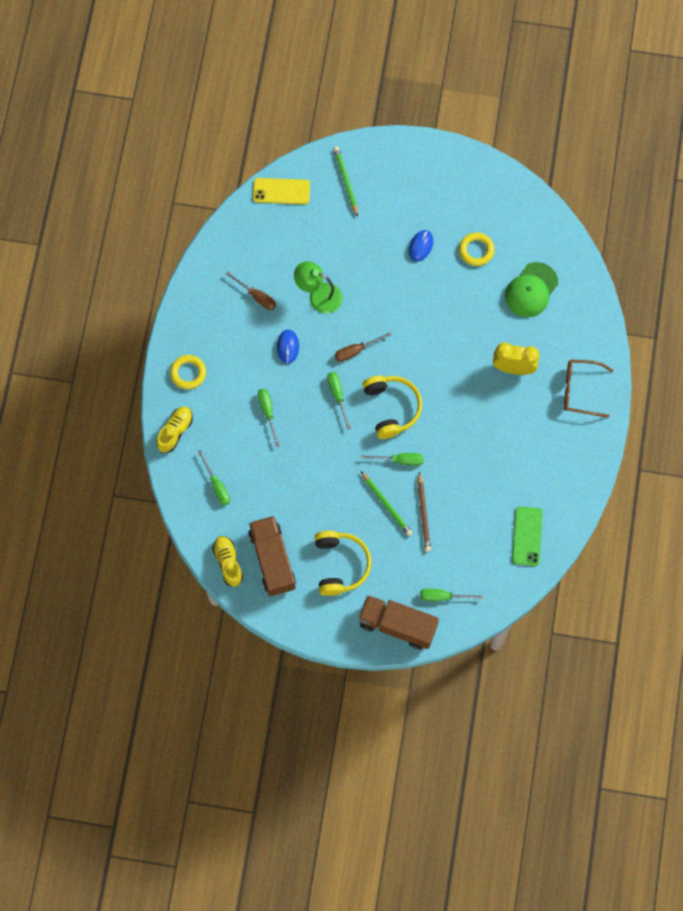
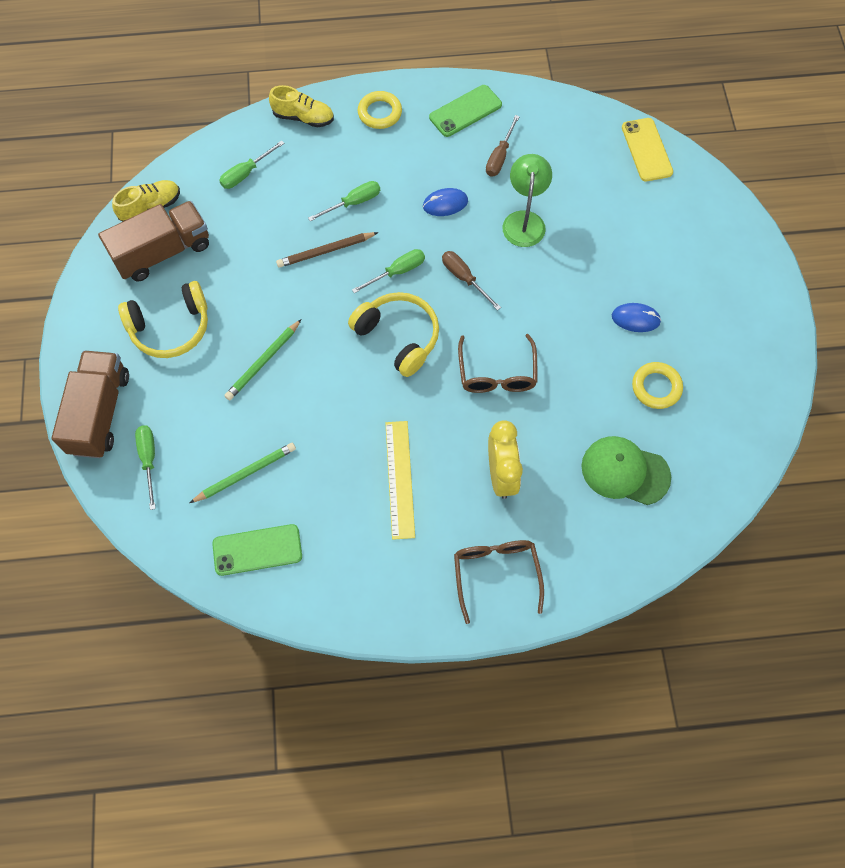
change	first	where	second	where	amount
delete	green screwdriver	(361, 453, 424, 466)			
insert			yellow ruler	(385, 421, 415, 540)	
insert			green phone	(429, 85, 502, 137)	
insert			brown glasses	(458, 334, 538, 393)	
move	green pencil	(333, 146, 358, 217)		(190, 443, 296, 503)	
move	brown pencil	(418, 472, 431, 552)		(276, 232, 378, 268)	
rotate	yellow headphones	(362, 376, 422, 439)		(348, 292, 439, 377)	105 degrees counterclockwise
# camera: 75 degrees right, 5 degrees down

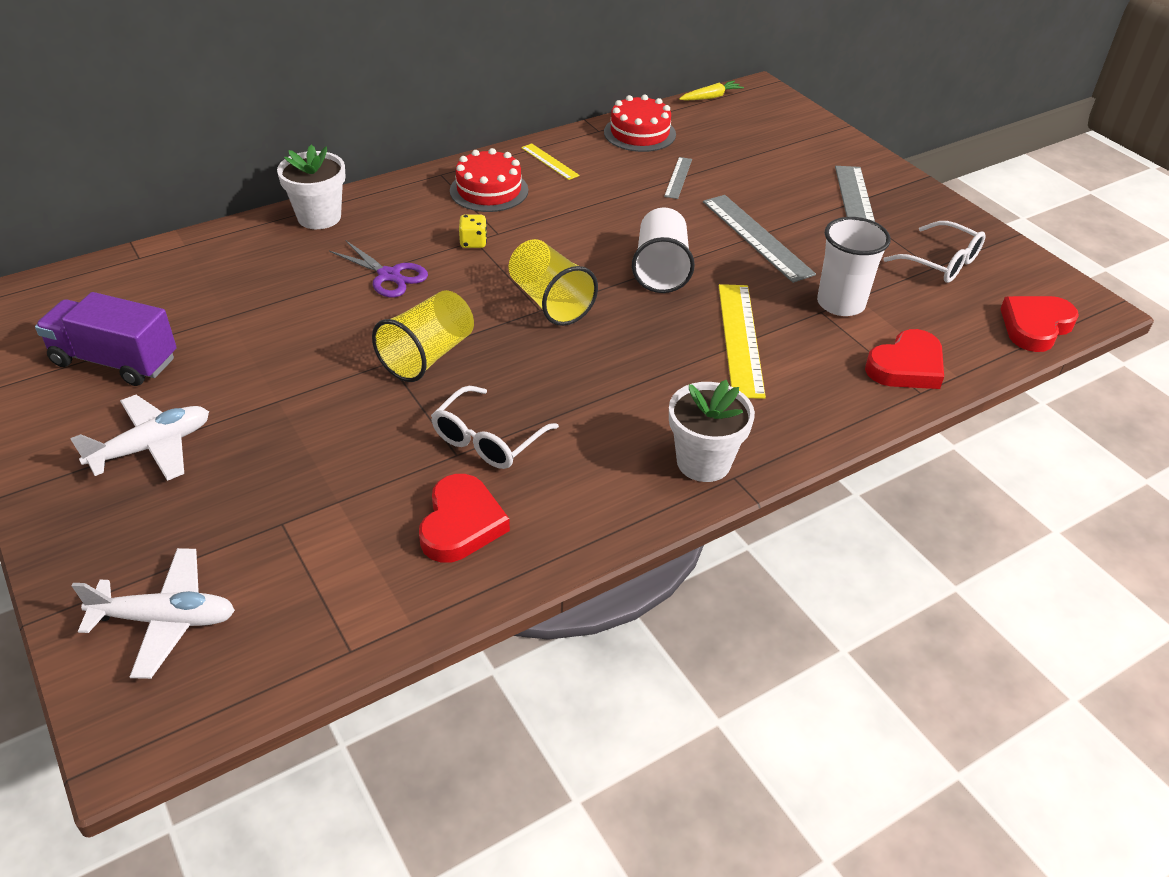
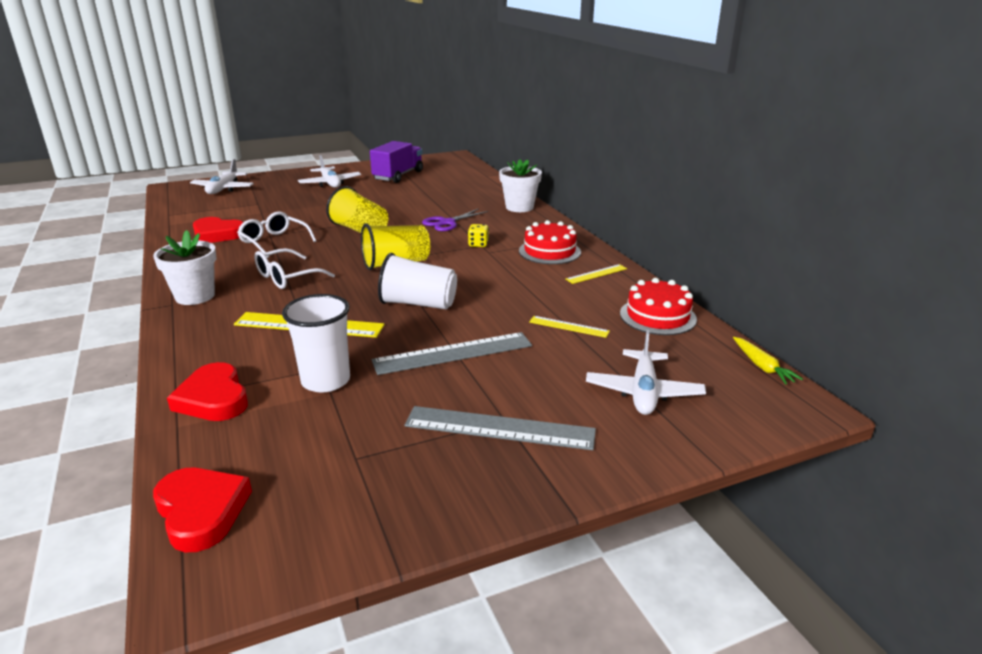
change	first	where	second	where	amount
insert			white plane	(586, 330, 706, 415)	
move	white glasses	(883, 221, 986, 283)		(254, 248, 335, 289)	
recolor	grey ruler	(664, 157, 692, 199)	yellow ruler	(529, 316, 610, 338)	
# camera: 100 degrees right, 15 degrees down

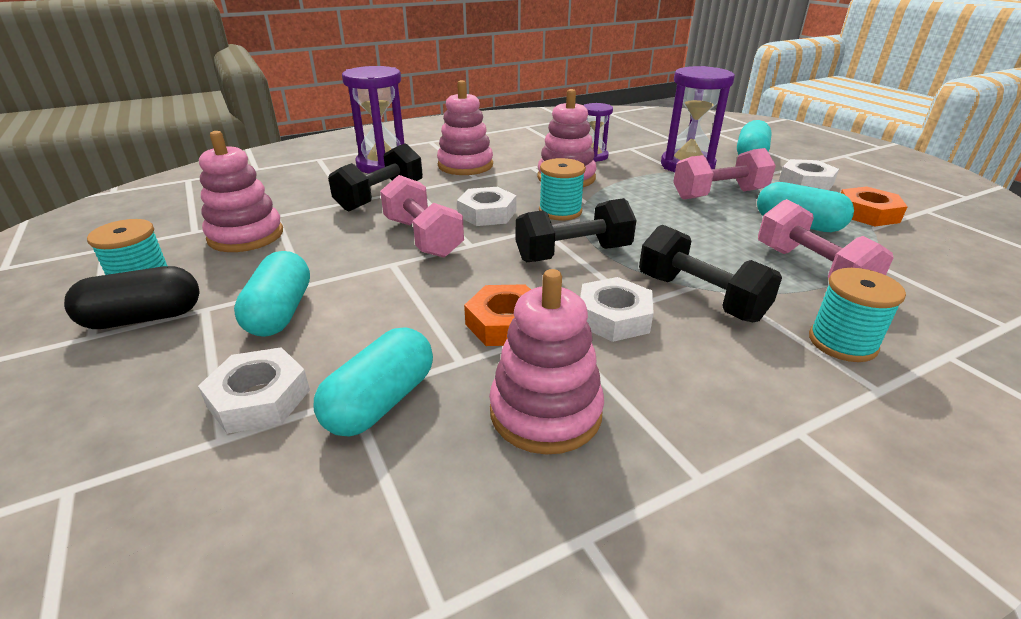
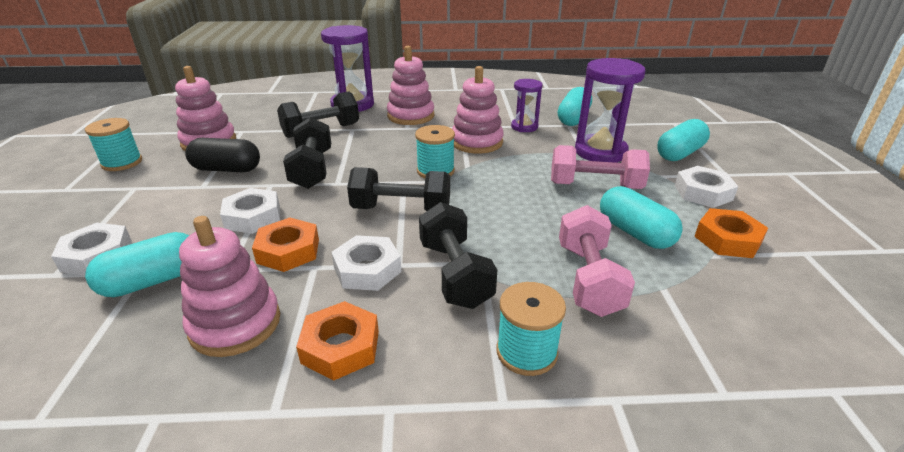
change	first	where	second	where	amount
insert			orange nut	(296, 301, 379, 381)	
move	black capsule	(64, 266, 199, 329)		(185, 138, 260, 172)	
move	turquoise capsule	(234, 251, 310, 337)		(558, 87, 592, 126)	
move	white nut	(457, 187, 516, 226)		(220, 188, 280, 234)	
recolor	pink dumbbell	(380, 175, 464, 258)	black dumbbell	(283, 117, 331, 189)	
# camera: 25 degrees right, 0 degrees up

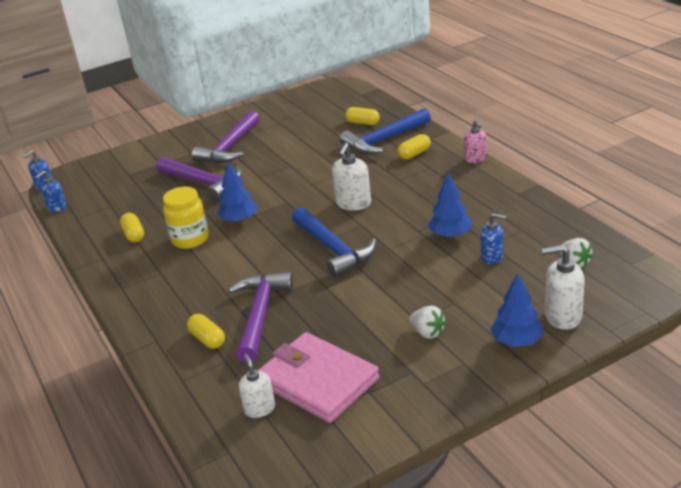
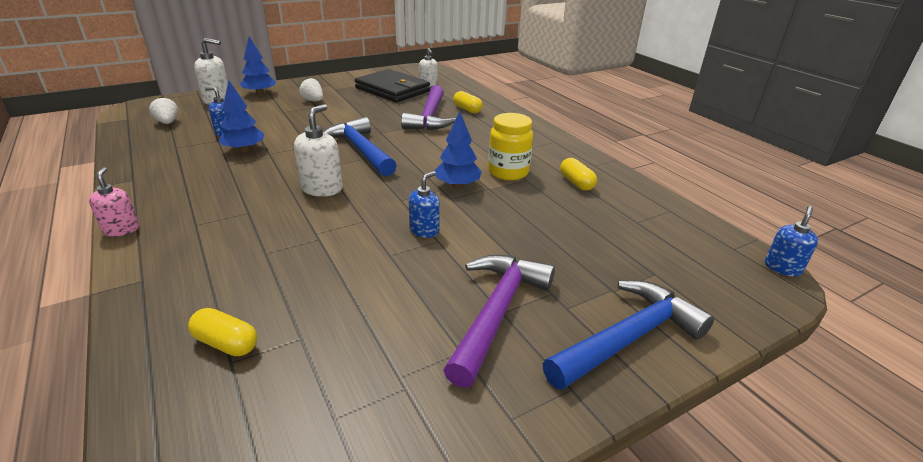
change	first	where	second	where	amount
delete	purple hammer	(157, 157, 243, 201)			
delete	yellow capsule	(397, 134, 431, 159)			
move	blue soap dispenser	(35, 171, 67, 212)		(409, 171, 440, 238)	
move	blue hammer	(339, 108, 431, 155)		(543, 281, 714, 390)	
recolor	pink wallet	(257, 332, 379, 423)	black wallet	(355, 69, 430, 102)	
# camera: 175 degrees right, 0 degrees up

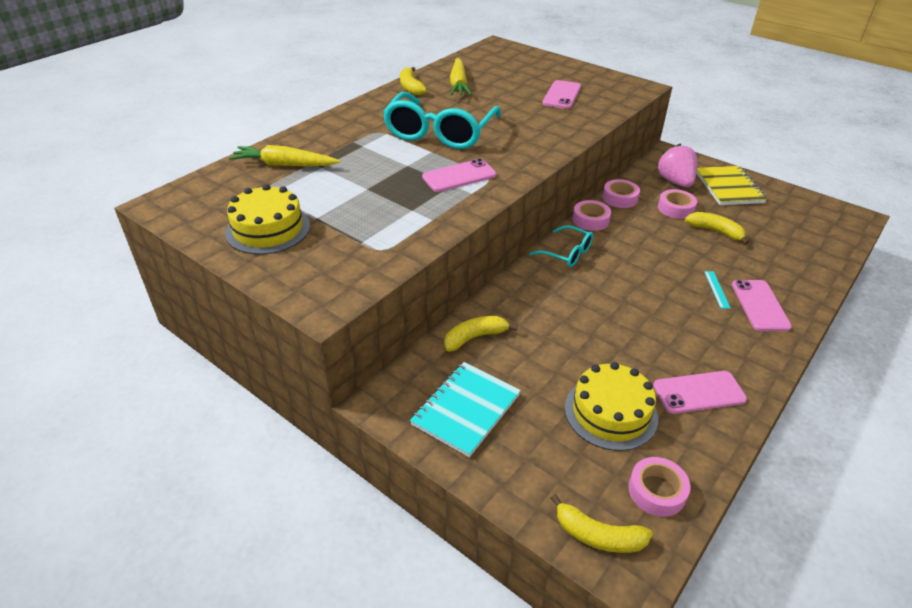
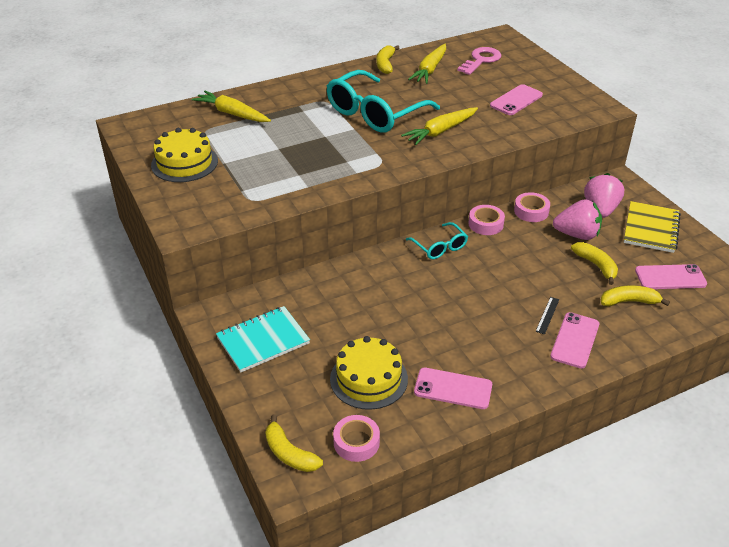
change	first	where	second	where	amount
insert			yellow carrot	(401, 107, 478, 145)	
insert			pink key	(457, 47, 501, 75)	
move	pink phone	(422, 159, 496, 192)		(635, 264, 707, 289)	
move	yellow banana	(444, 316, 518, 352)		(601, 285, 670, 306)	
replace	pink tape	(658, 189, 697, 219)	pink strawberry	(553, 199, 602, 240)	
recolor	turquoise ruler	(704, 271, 731, 309)	black ruler	(535, 297, 559, 335)	
# camera: 25 degrees right, 0 degrees up

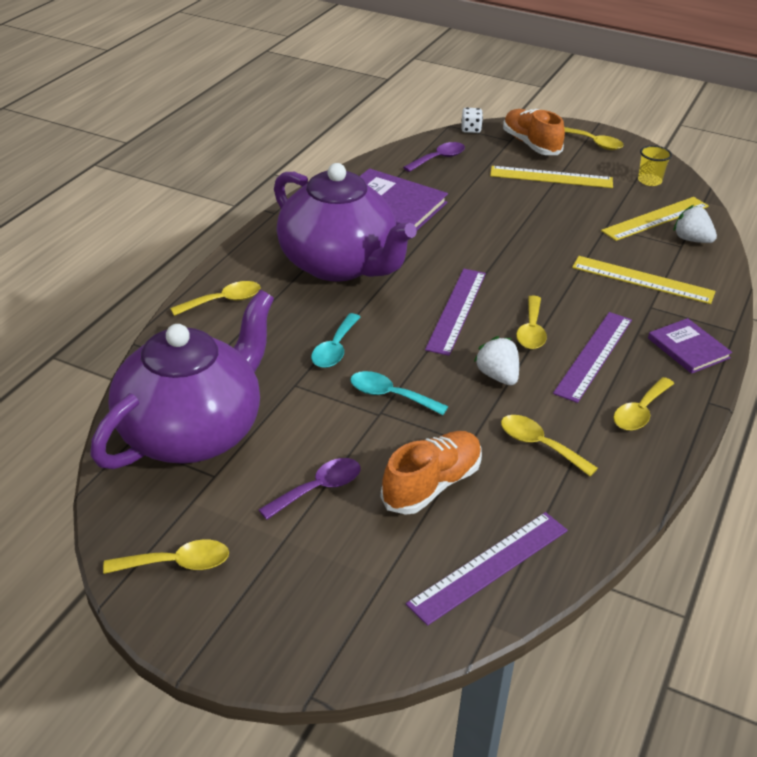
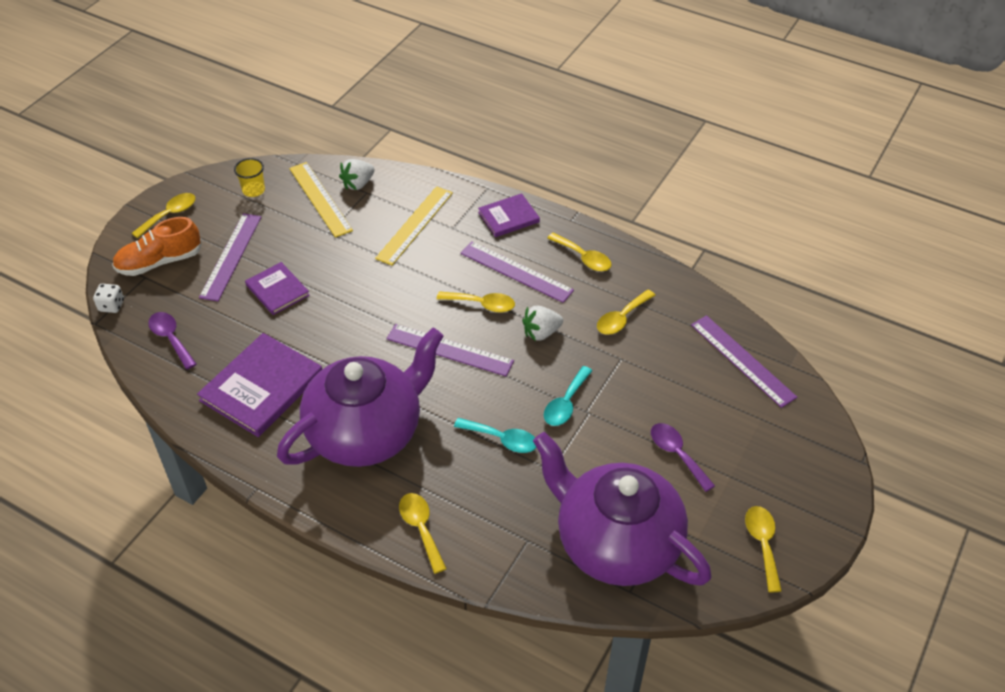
change	first	where	second	where	amount
delete	orange shoe	(381, 431, 482, 515)			
insert			purple book	(245, 262, 310, 315)	
recolor	yellow ruler	(490, 166, 613, 188)	purple ruler	(199, 213, 261, 301)	
# camera: 85 degrees left, 10 degrees up

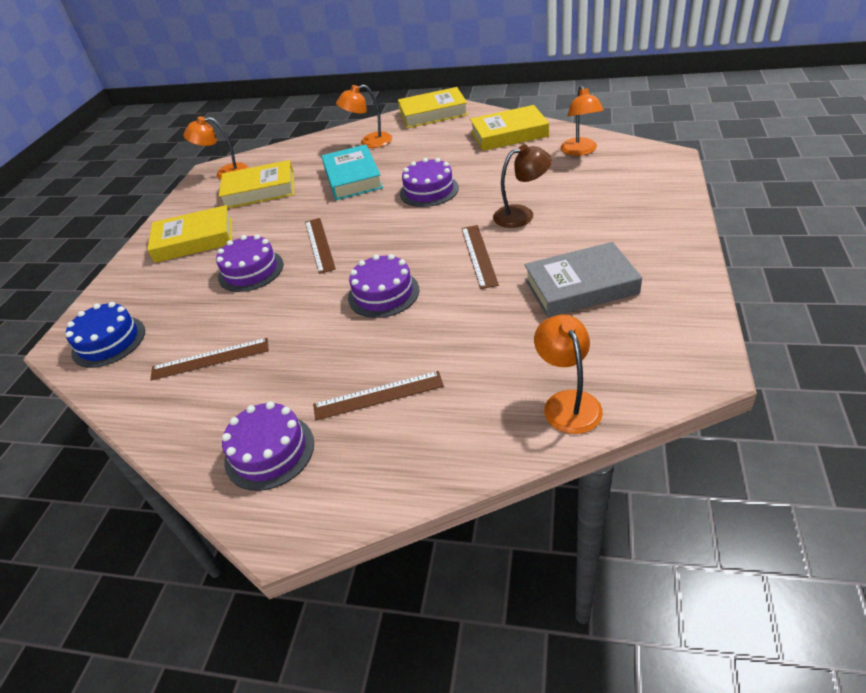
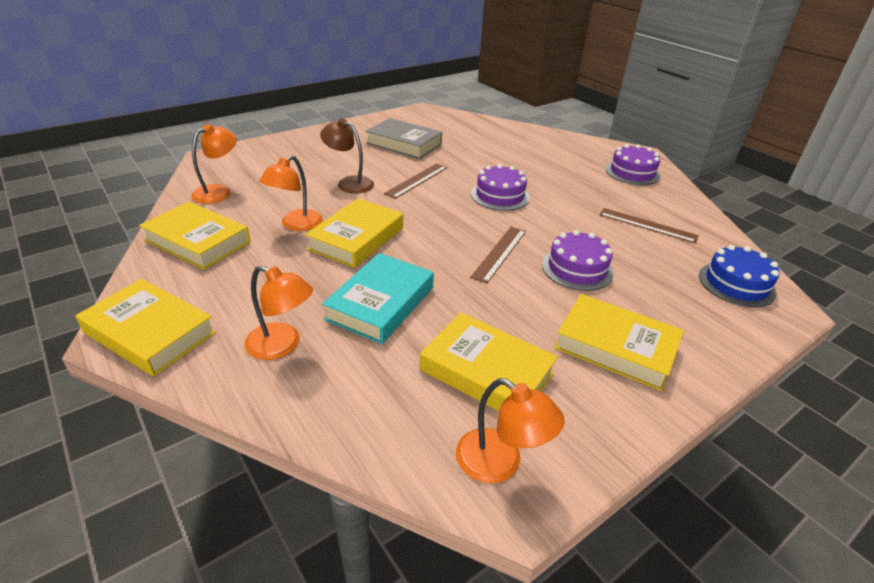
change	first	where	second	where	amount
delete	brown ruler	(313, 371, 444, 420)			
move	orange lamp	(534, 315, 603, 434)		(259, 155, 323, 231)	
replace	purple cake	(400, 158, 459, 207)	yellow book	(305, 198, 403, 268)	
# camera: 145 degrees left, 5 degrees down

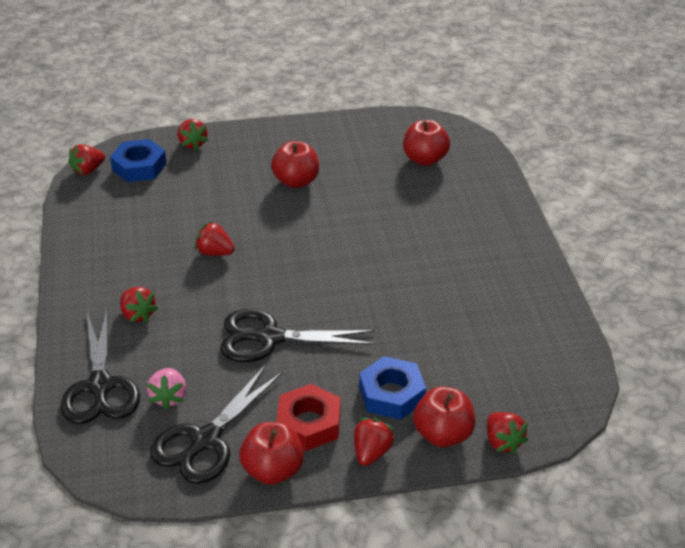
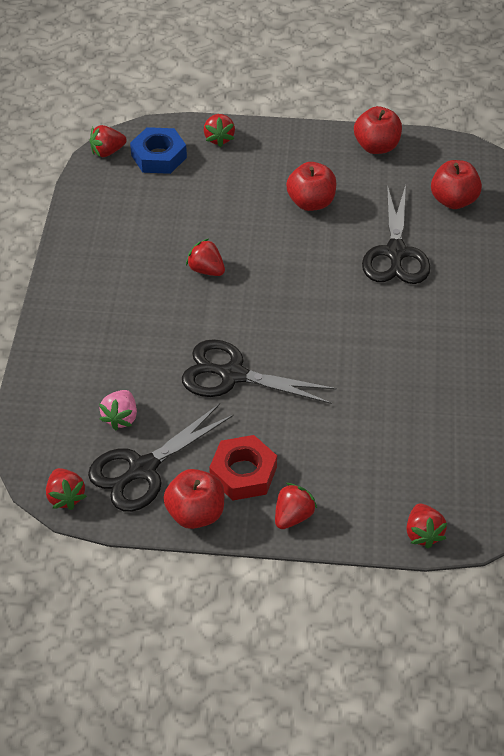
change	first	where	second	where	amount
delete	blue nut	(359, 356, 426, 420)			
move	black scissors	(61, 310, 140, 424)		(362, 185, 430, 284)	
move	red strawberry	(120, 287, 158, 323)		(46, 468, 87, 510)	
move	red apple	(413, 387, 475, 447)		(354, 106, 402, 154)	
# camera: 15 degrees right, 10 degrees up

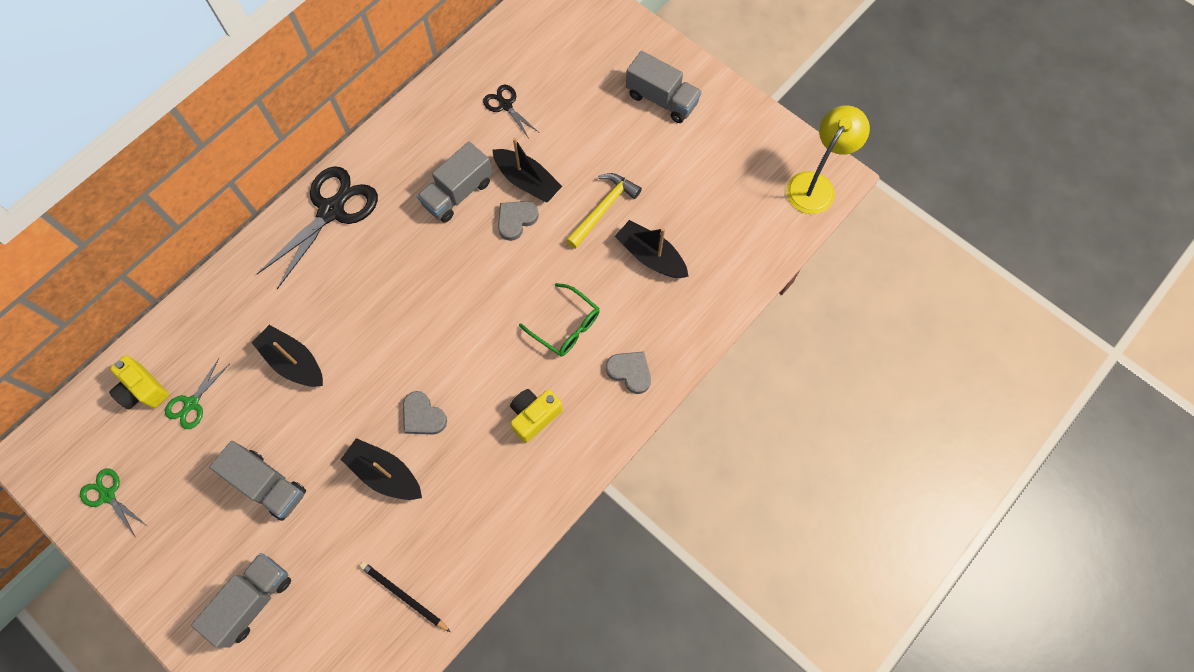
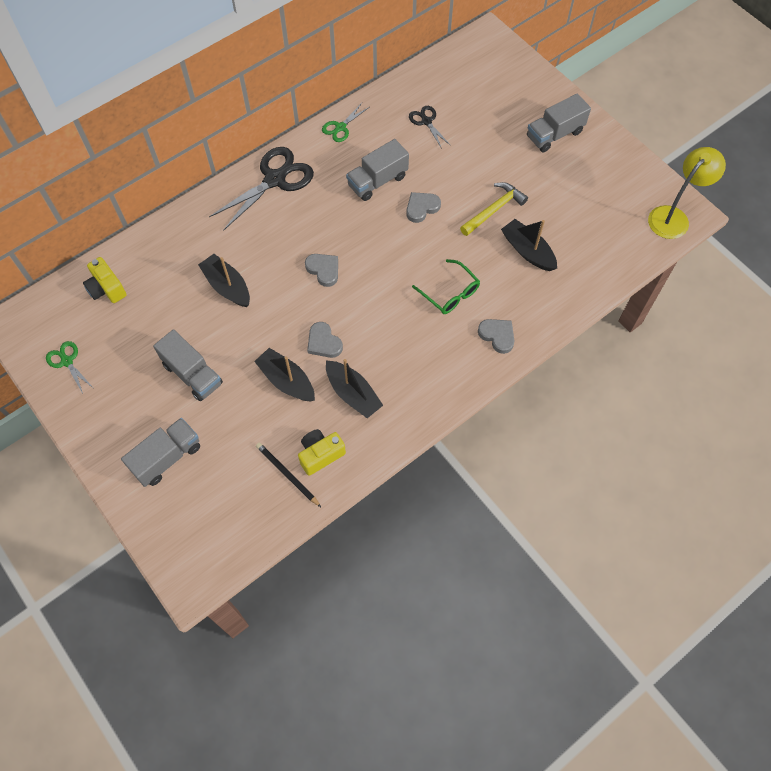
change	first	where	second	where	amount
insert			grey heart	(305, 254, 338, 287)	
move	green scissors	(165, 357, 230, 429)		(322, 103, 369, 142)	
move	black boat	(493, 138, 562, 202)		(326, 359, 383, 418)	
move	yellow camera	(510, 389, 563, 443)		(298, 429, 346, 476)	
rotate	grey truck	(626, 51, 702, 123)		(527, 93, 591, 152)	105 degrees clockwise
# camera: 10 degrees right, 5 degrees down

